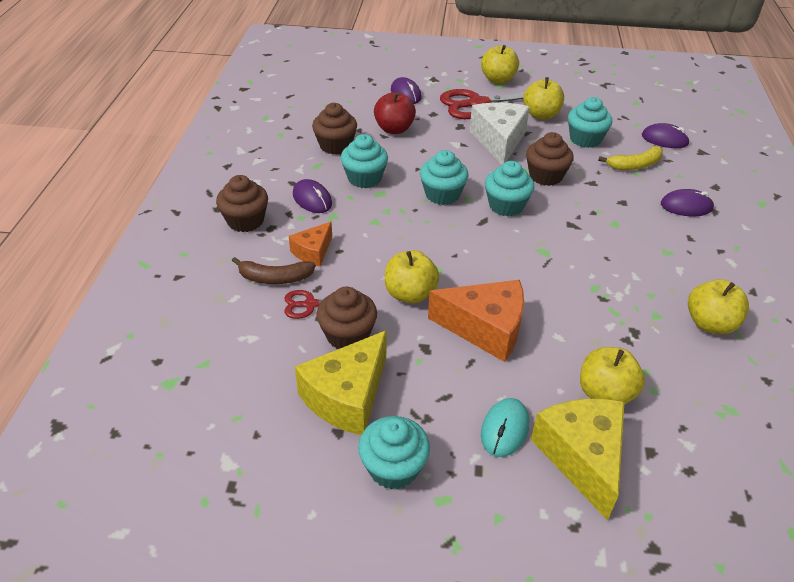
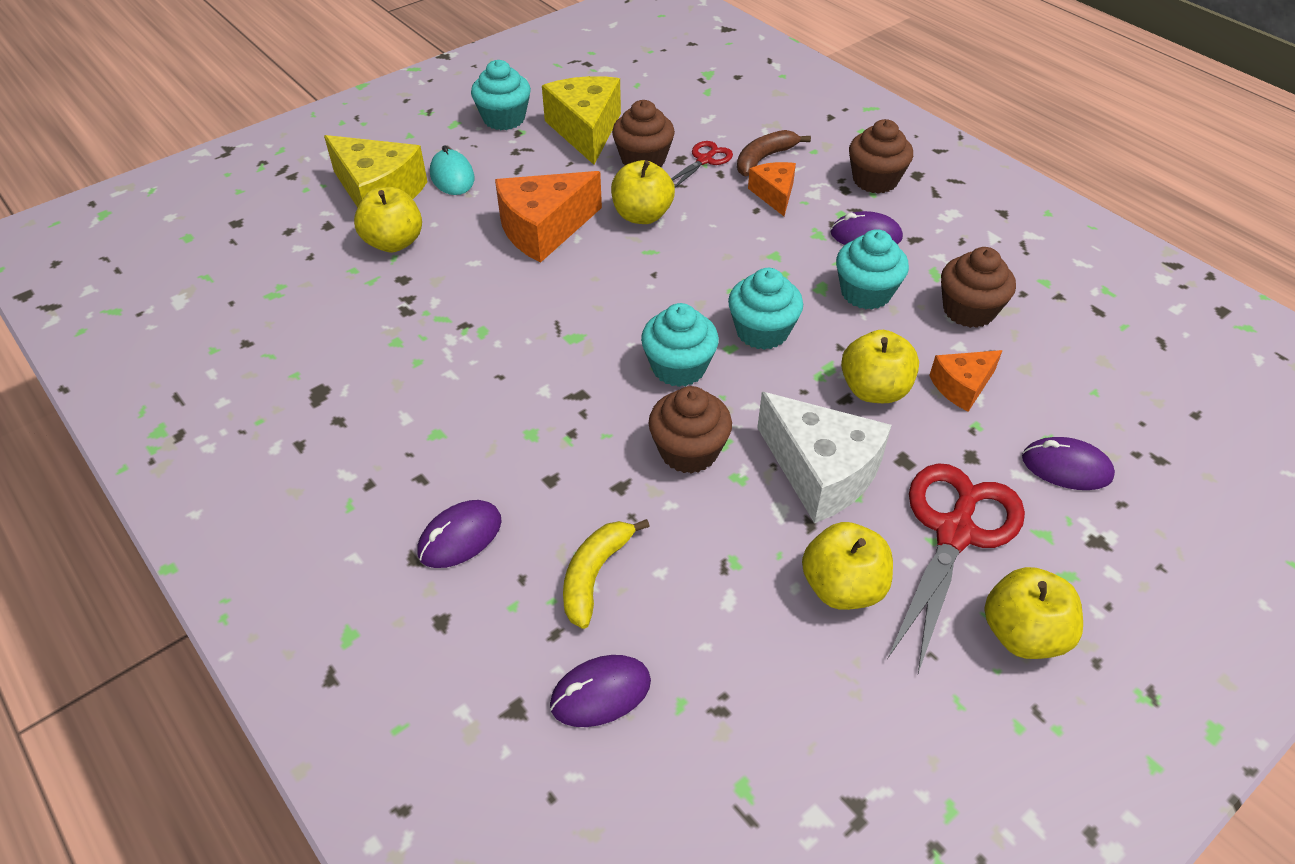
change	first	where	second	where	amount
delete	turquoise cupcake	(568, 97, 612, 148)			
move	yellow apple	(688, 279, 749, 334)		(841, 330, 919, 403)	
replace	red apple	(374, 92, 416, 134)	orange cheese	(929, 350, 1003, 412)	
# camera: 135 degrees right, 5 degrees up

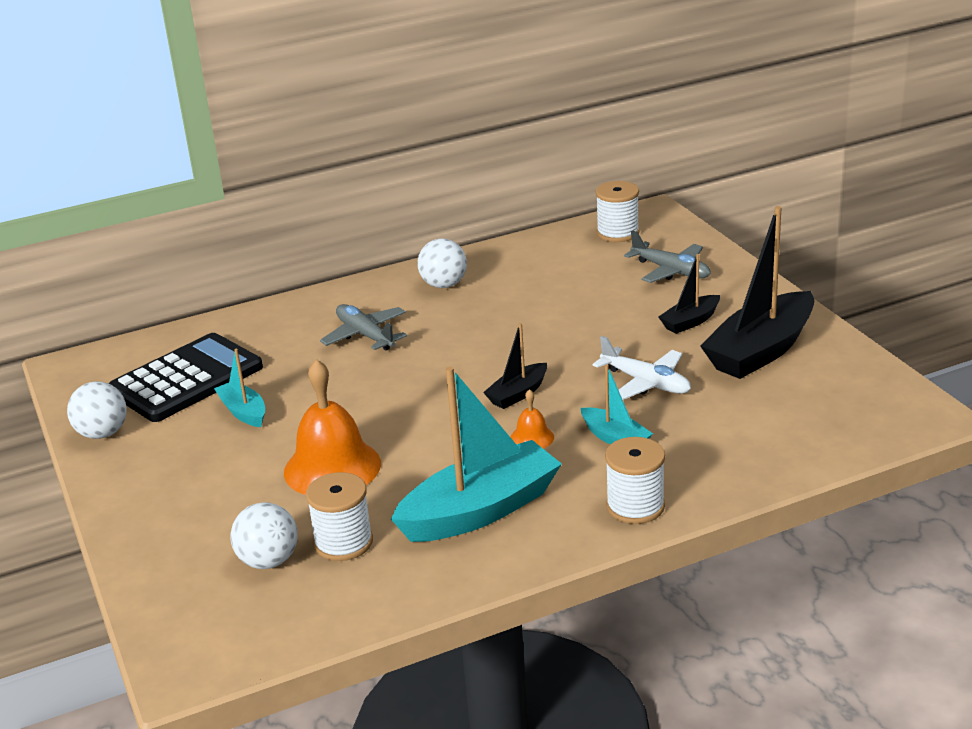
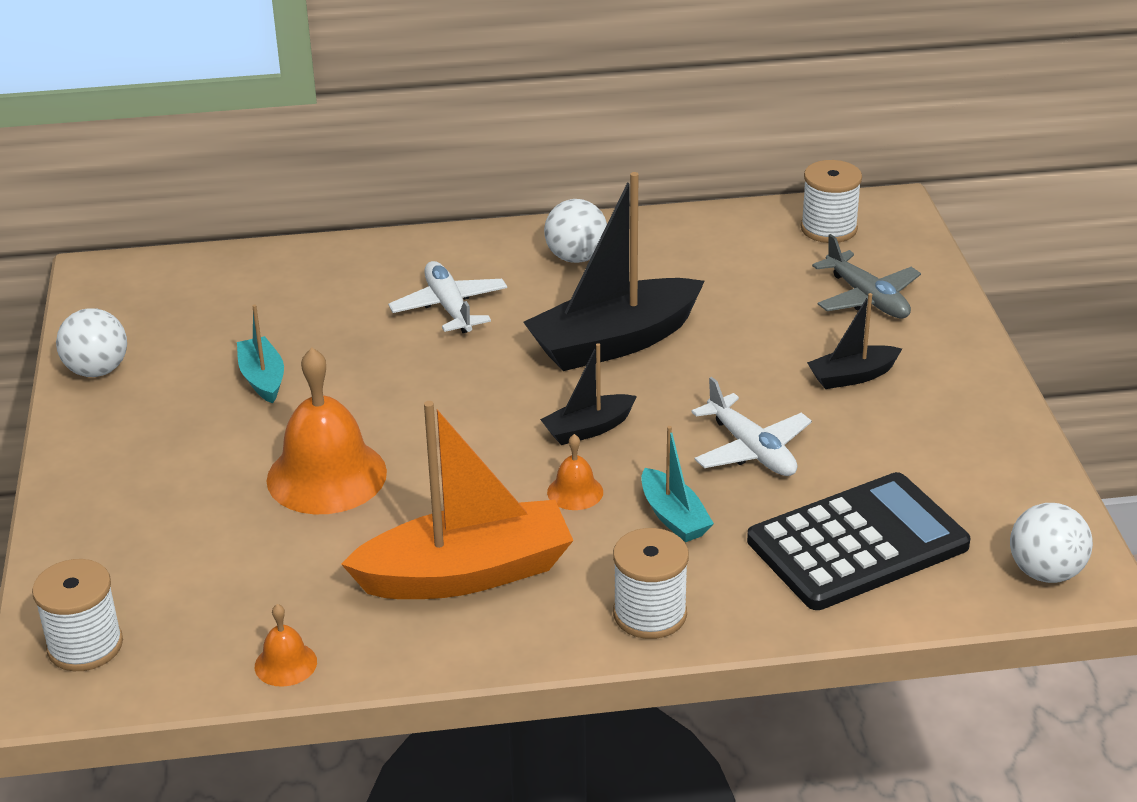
change	first	where	second	where	amount
insert			orange bell	(255, 604, 317, 687)	
move	black calculator	(109, 333, 263, 422)		(747, 472, 970, 610)	
move	white ball	(231, 502, 298, 569)		(1010, 503, 1093, 583)	
move	white spool	(306, 472, 373, 561)		(32, 559, 123, 671)	
move	black boat	(700, 206, 814, 379)		(523, 172, 705, 371)	
recolor	grey plane	(320, 304, 407, 350)	white plane	(388, 261, 507, 333)	
recolor	turquoise boat	(391, 367, 562, 542)	orange boat	(341, 401, 573, 599)	
# camera: 15 degrees right, 5 degrees up

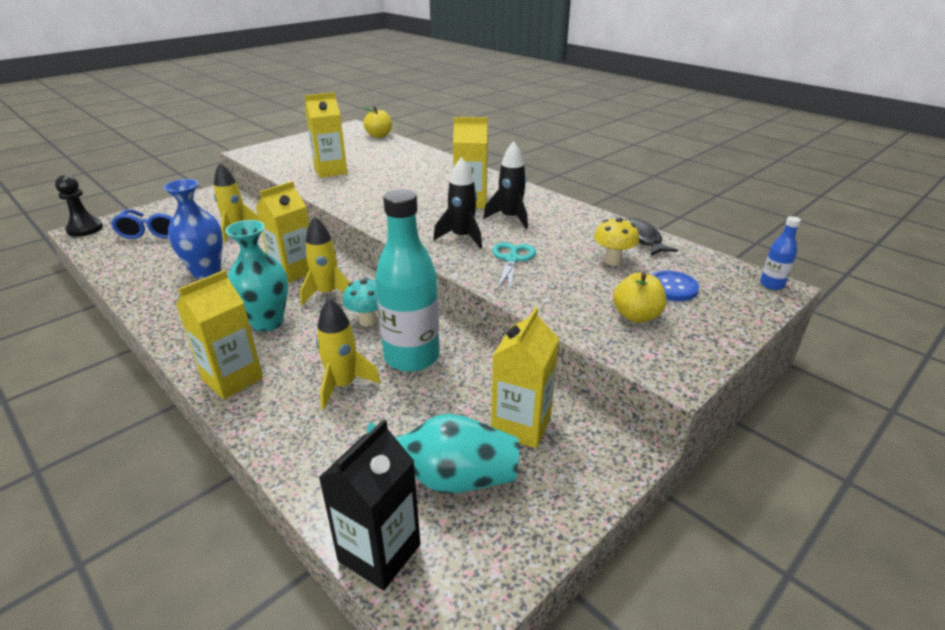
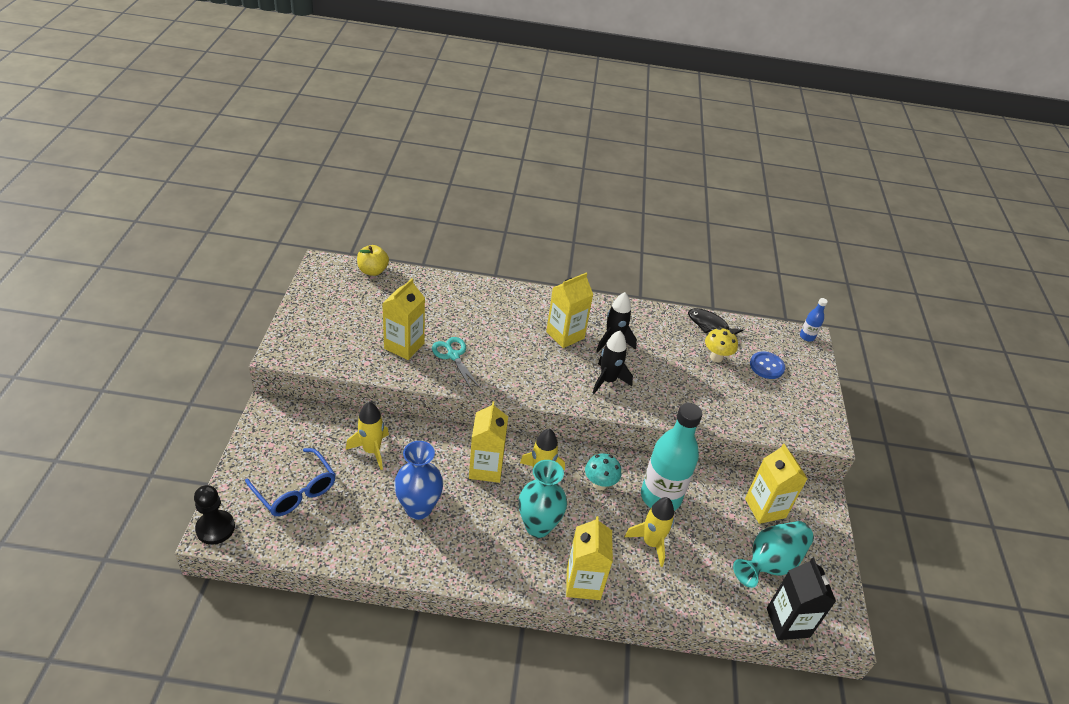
change	first	where	second	where	amount
delete	yellow apple	(613, 272, 666, 323)			
move	turquoise scissors	(492, 242, 536, 291)		(432, 337, 480, 389)	
# camera: 45 degrees left, 10 degrees up

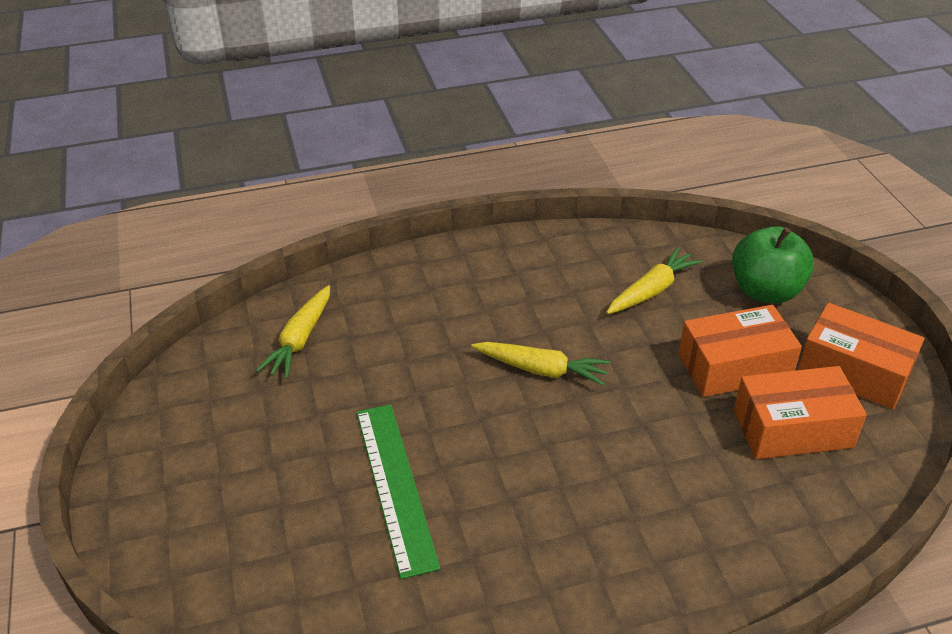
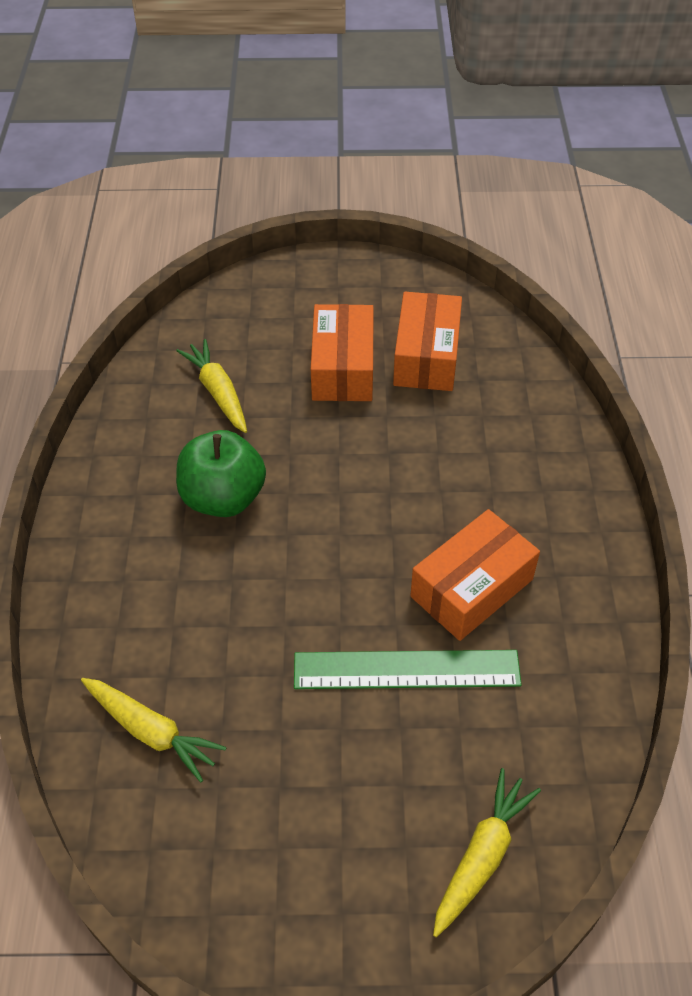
change	first	where	second	where	amount
move	yellow carrot	(471, 342, 610, 386)		(433, 768, 541, 937)	
move	green apple	(732, 226, 814, 304)		(176, 430, 266, 517)	
move	orange box	(798, 303, 924, 409)		(410, 509, 540, 641)	
# camera: 75 degrees left, 10 degrees up

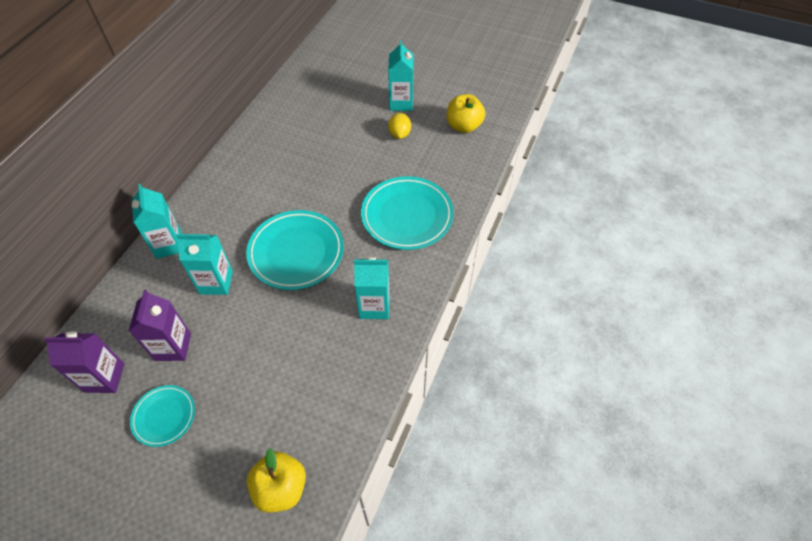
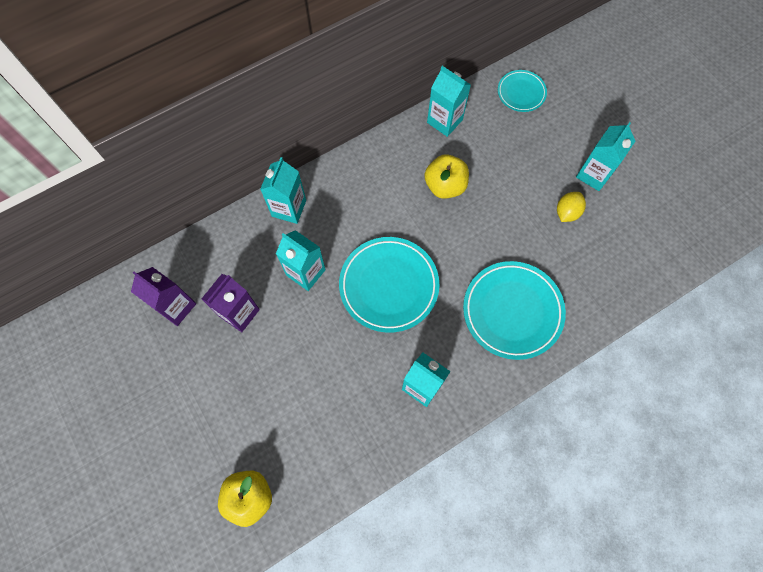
change	first	where	second	where	amount
insert			turquoise carton	(427, 66, 471, 137)	
move	turquoise plate	(130, 385, 195, 447)		(498, 70, 547, 112)	
move	yellow apple	(447, 94, 485, 133)		(424, 155, 469, 199)	
# camera: 35 degrees right, 15 degrees up

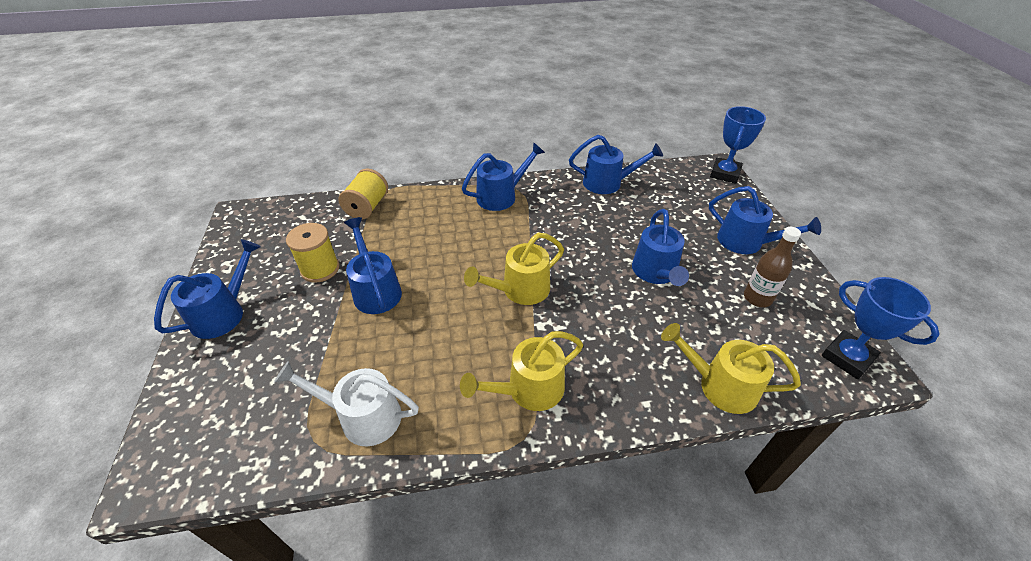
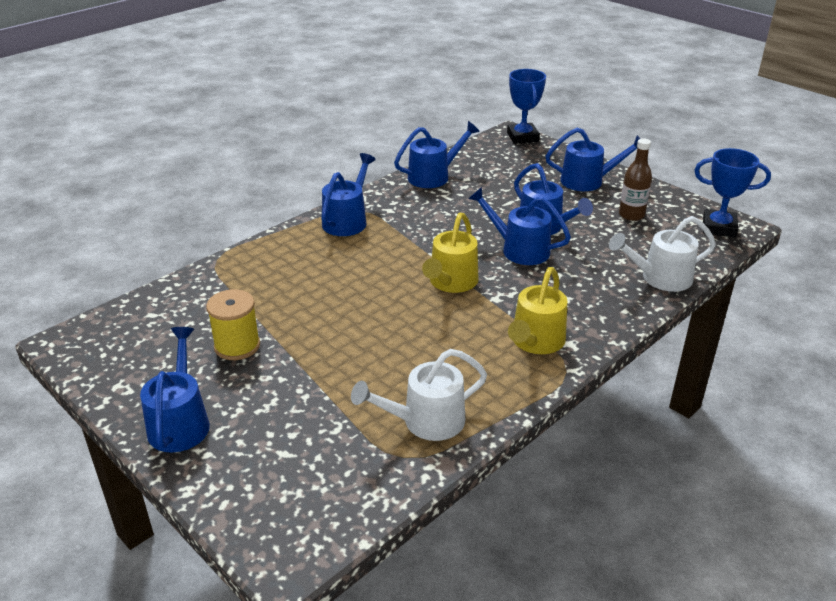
change	first	where	second	where	amount
delete	yellow spool	(338, 168, 388, 219)			
move	blue watering can	(344, 217, 402, 314)		(468, 187, 571, 265)	
recolor	yellow watering can	(661, 323, 801, 414)	white watering can	(609, 216, 716, 292)	
# camera: 35 degrees left, 10 degrees down

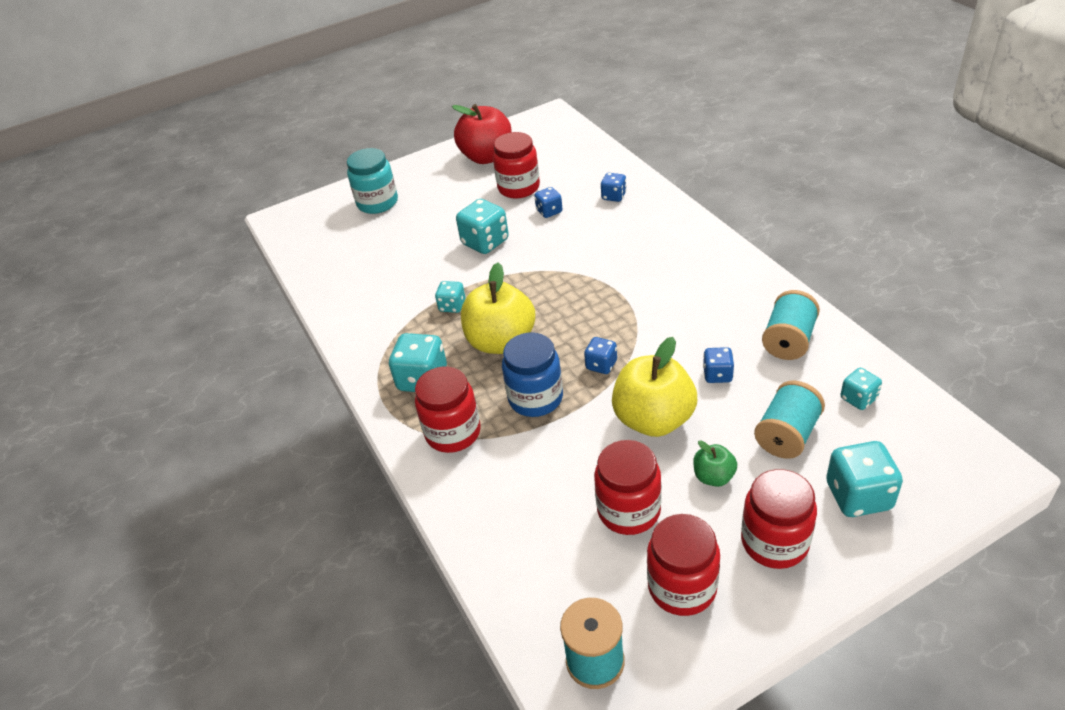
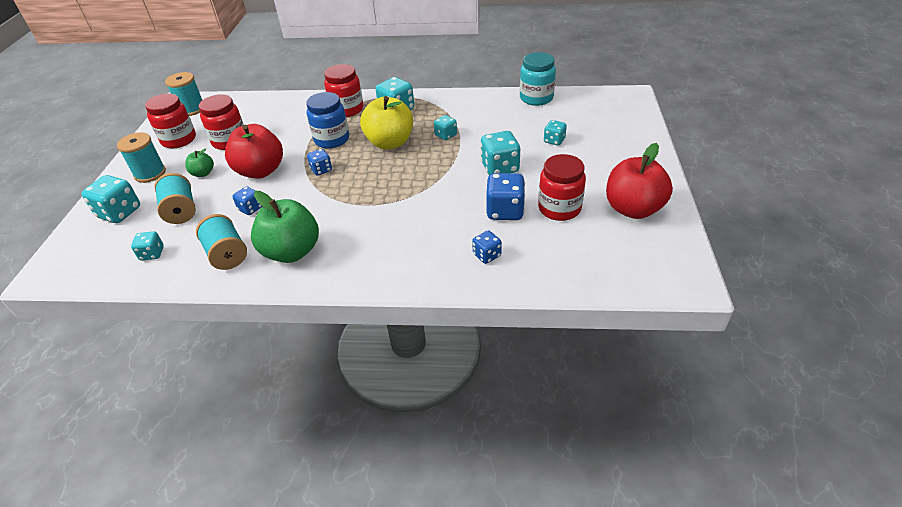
change	first	where	second	where	amount
insert			green apple	(251, 191, 319, 263)	
insert			turquoise dice	(544, 120, 567, 145)	
move	turquoise jar	(347, 148, 398, 214)		(520, 52, 556, 106)	
replace	red jar	(741, 469, 817, 569)	turquoise spool	(117, 132, 166, 183)	
recolor	yellow apple	(612, 337, 697, 437)	red apple	(225, 124, 283, 178)	
resize	blue dice	(534, 187, 562, 218)		(486, 173, 525, 220)	x1.72
# camera: 120 degrees right, 0 degrees up

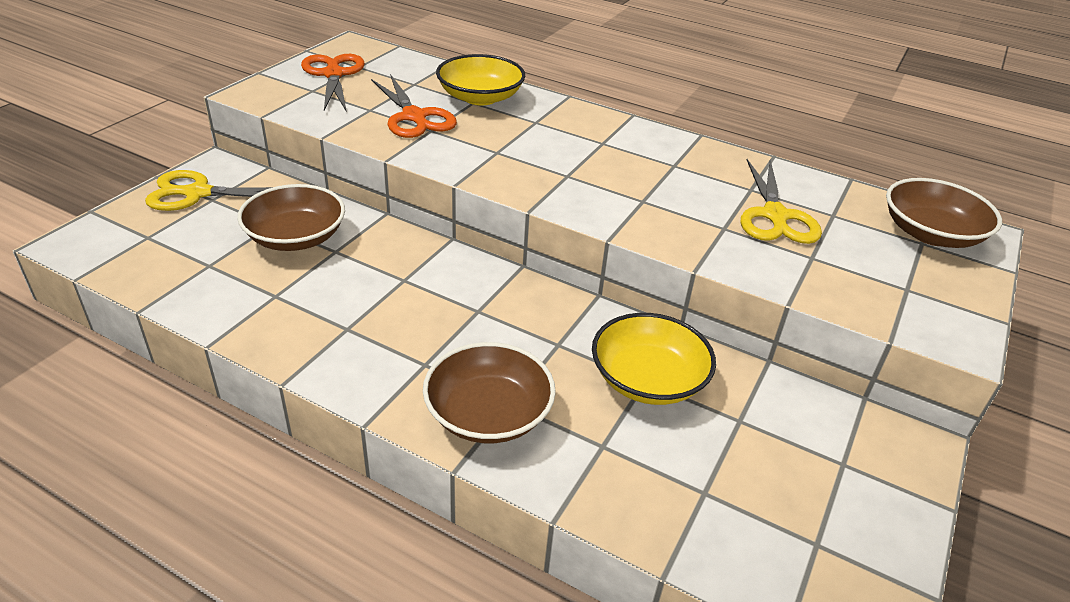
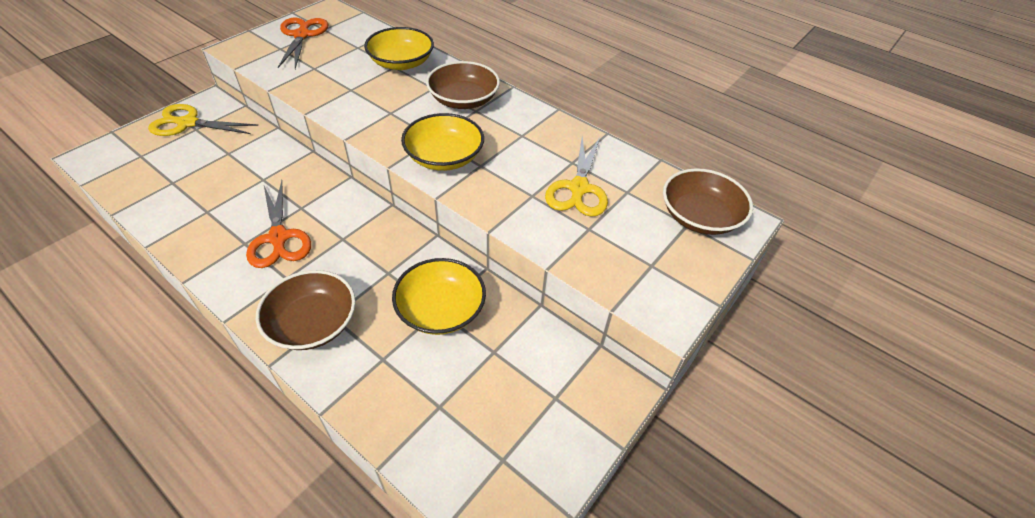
change	first	where	second	where	amount
insert			yellow bowl	(401, 113, 484, 171)	
move	brown bowl	(237, 184, 345, 251)		(426, 61, 500, 109)	
move	orange scissors	(371, 74, 457, 138)		(246, 180, 311, 268)	
# camera: 10 degrees right, 10 degrees up

